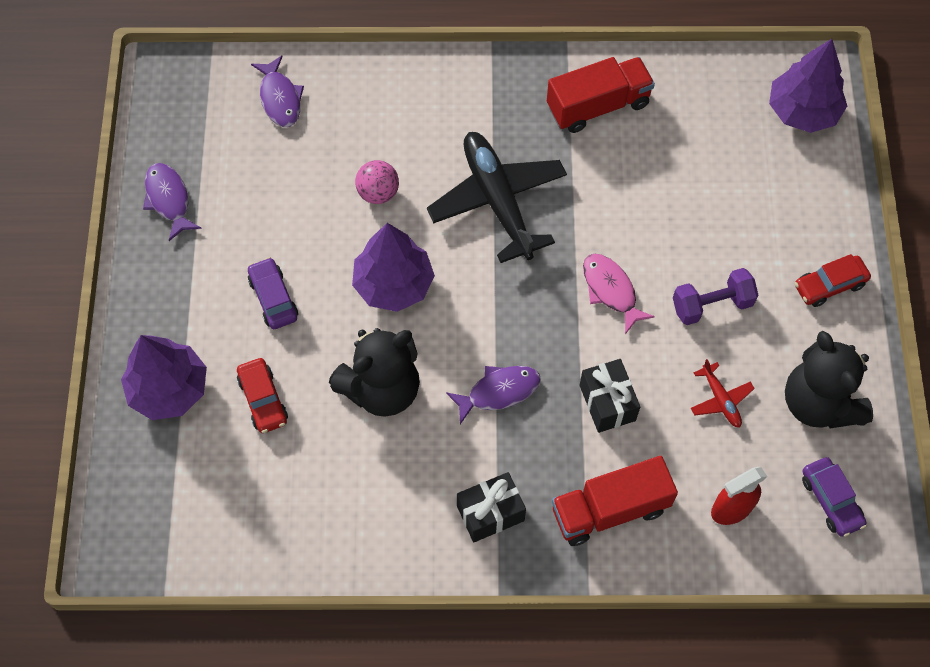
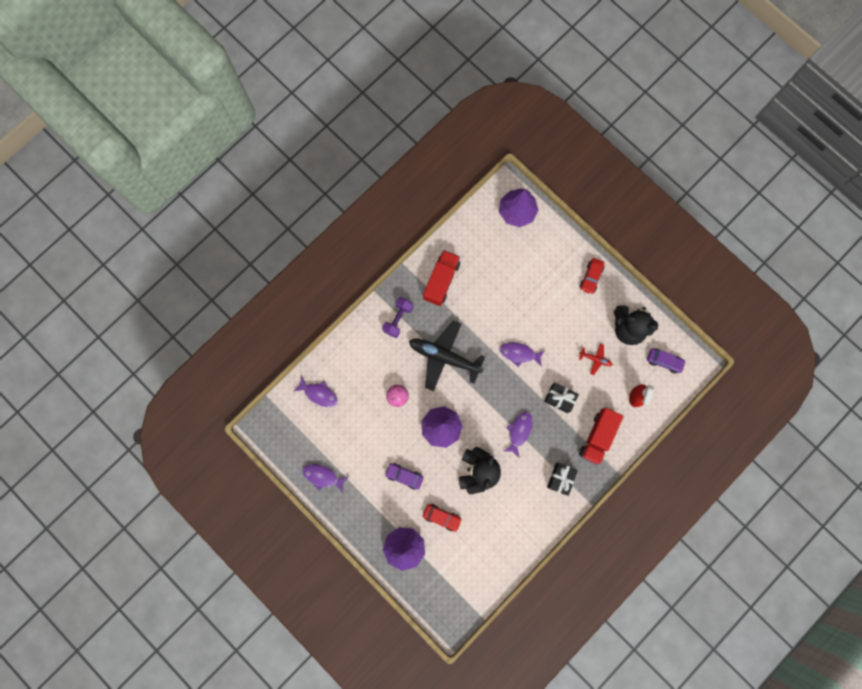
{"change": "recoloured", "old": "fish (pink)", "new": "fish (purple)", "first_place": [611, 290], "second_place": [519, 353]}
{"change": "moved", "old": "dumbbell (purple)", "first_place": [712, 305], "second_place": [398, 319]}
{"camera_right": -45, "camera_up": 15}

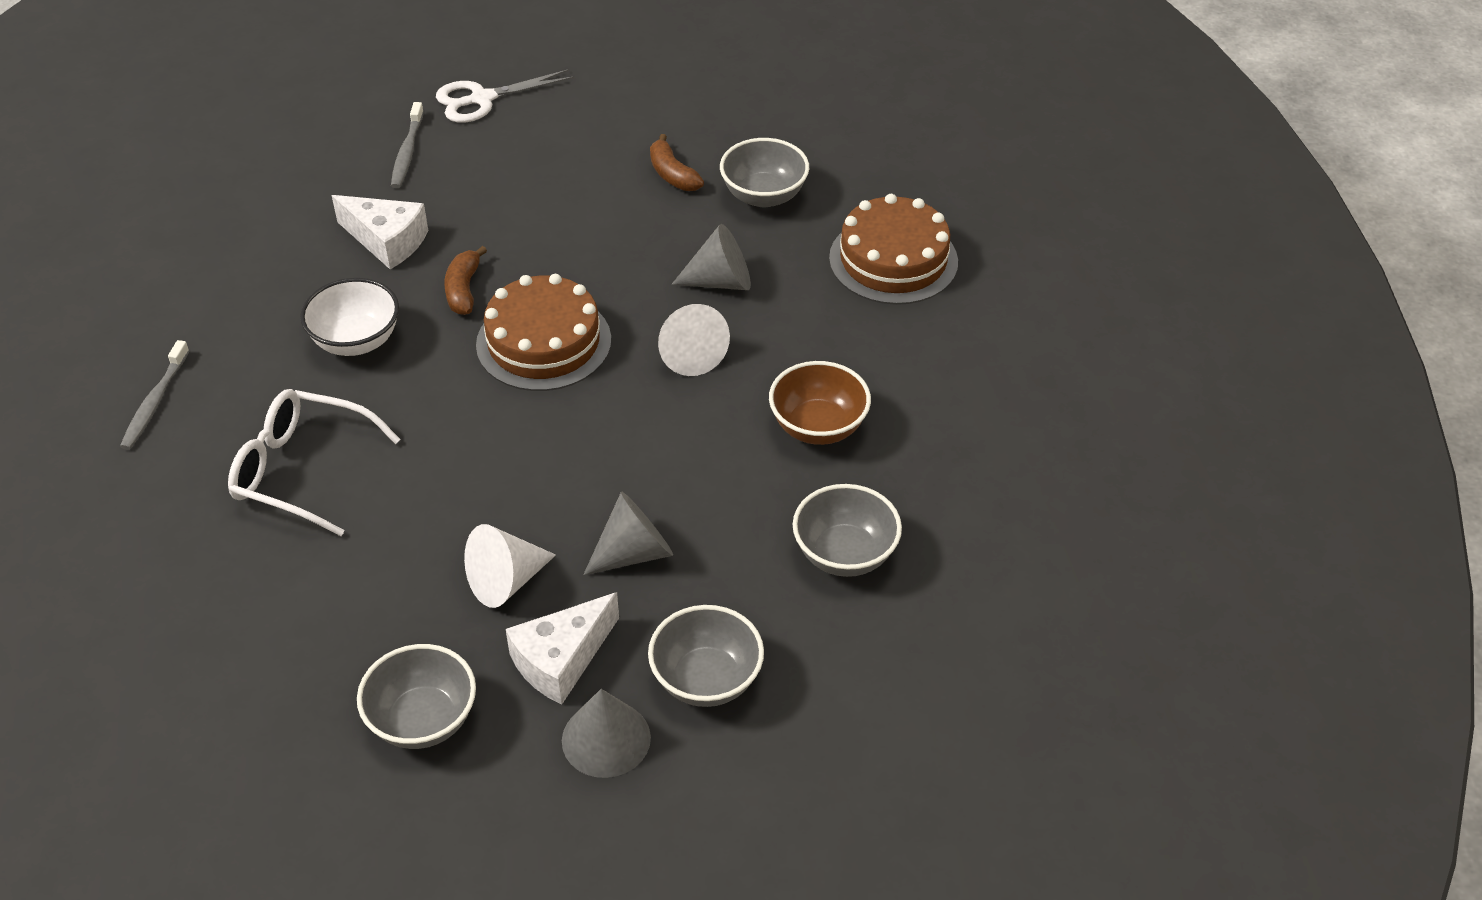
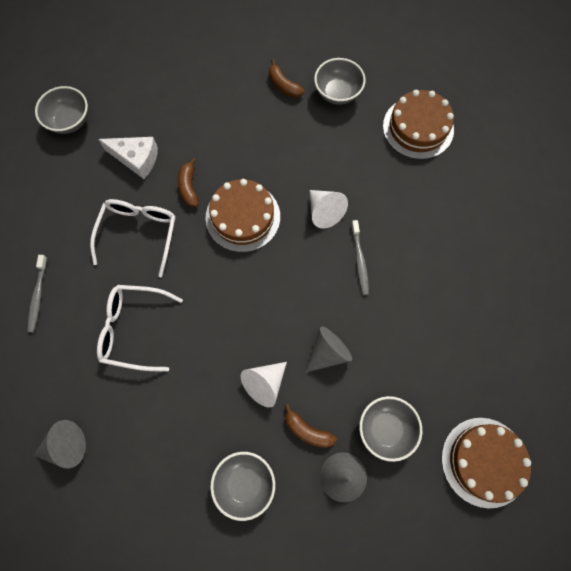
{"change": "removed", "old": "scissors (white)", "first_place": [482, 99]}
{"change": "moved", "old": "toothbrush (grey)", "first_place": [407, 152], "second_place": [359, 260]}
{"change": "moved", "old": "cone (grey)", "first_place": [720, 281], "second_place": [66, 446]}
{"change": "replaced", "old": "bowl (white)", "new": "glasses (white)", "first_place": [356, 341], "second_place": [139, 233]}
{"change": "removed", "old": "bowl (brown)", "first_place": [818, 427]}
{"change": "moved", "old": "bowl (grey)", "first_place": [844, 554], "second_place": [70, 121]}
{"change": "replaced", "old": "cheese (white)", "new": "banana (brown)", "first_place": [561, 660], "second_place": [307, 430]}
{"change": "added", "new": "cake (brown)", "second_place": [484, 461]}
{"camera_right": -10, "camera_up": 25}

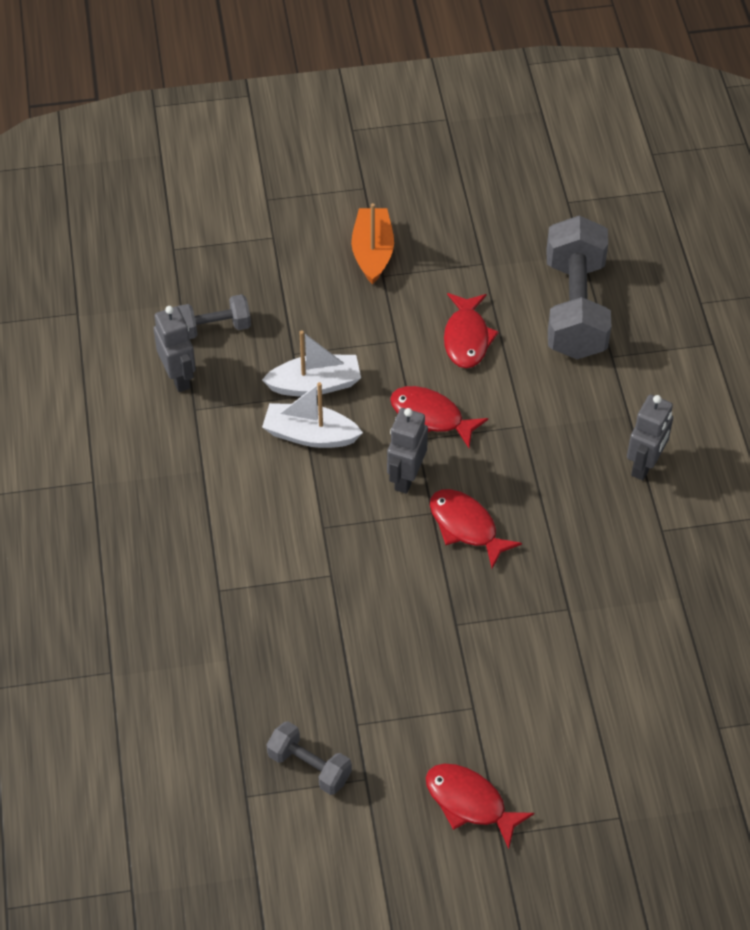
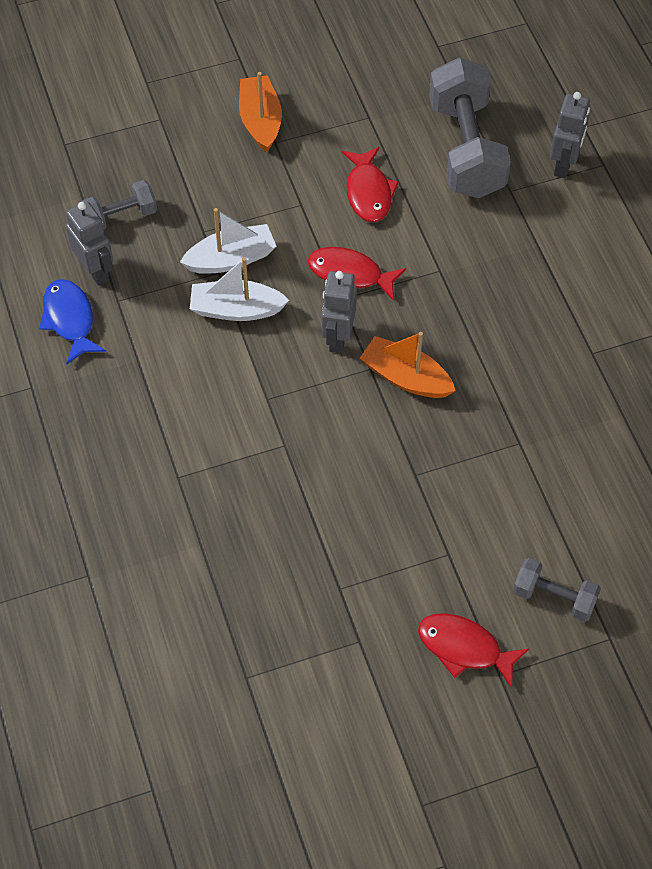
{"change": "moved", "old": "robot (grey)", "first_place": [645, 465], "second_place": [564, 164]}
{"change": "replaced", "old": "fish (red)", "new": "boat (orange)", "first_place": [466, 527], "second_place": [406, 377]}
{"change": "moved", "old": "dumbbell (grey)", "first_place": [309, 766], "second_place": [554, 597]}
{"change": "added", "new": "fish (blue)", "second_place": [70, 320]}
{"camera_right": -10, "camera_up": 5}

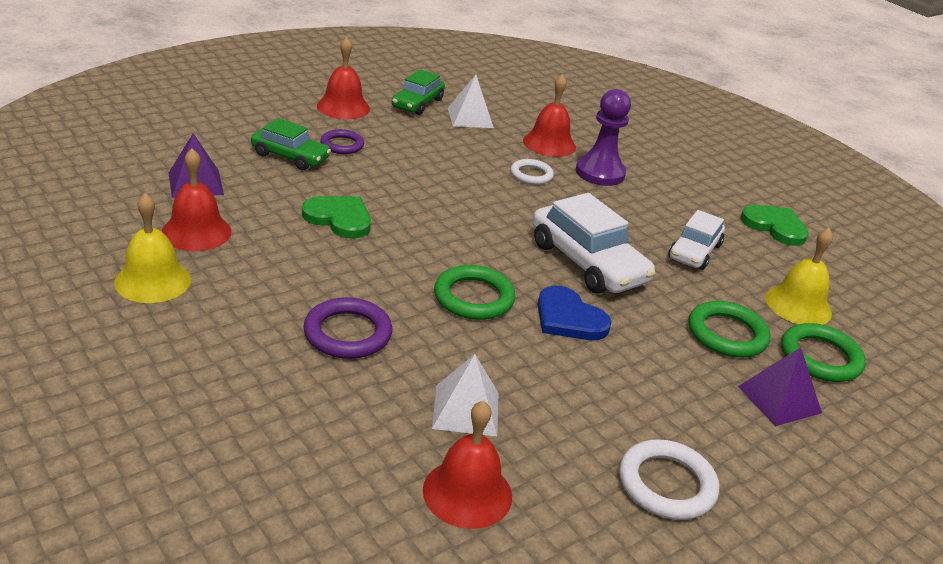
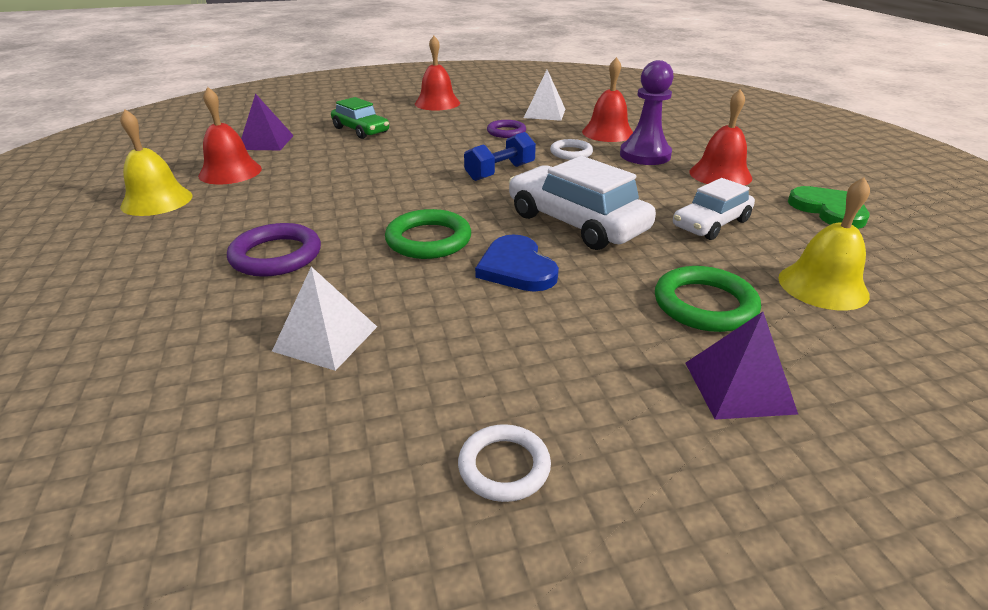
{"change": "removed", "old": "car (green)", "first_place": [417, 103]}
{"change": "moved", "old": "ring (purple)", "first_place": [342, 145], "second_place": [506, 132]}
{"change": "turned", "old": "car (white)", "first_place": [587, 263], "second_place": [576, 222], "degrees": 150}
{"change": "removed", "old": "heart (green)", "first_place": [339, 218]}
{"change": "removed", "old": "ring (green)", "first_place": [820, 357]}
{"change": "moved", "old": "bell (red)", "first_place": [467, 493], "second_place": [720, 174]}
{"change": "resized", "old": "ring (white)", "first_place": [666, 484], "second_place": [504, 466], "factor": 0.66}
{"change": "added", "new": "dumbbell (blue)", "second_place": [500, 172]}
{"camera_right": 25, "camera_up": 0}

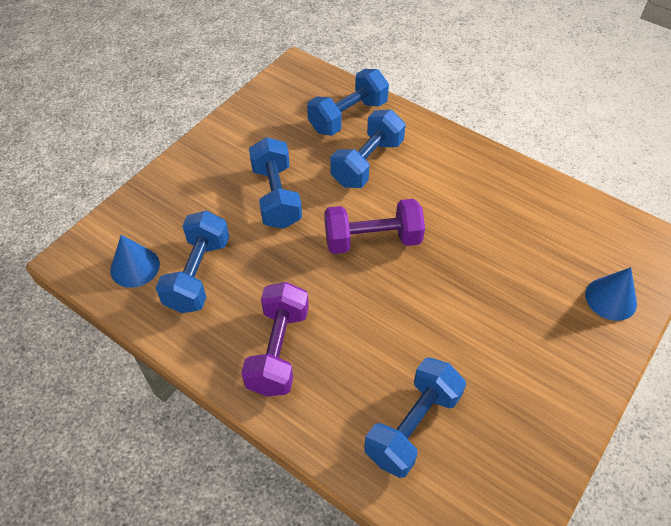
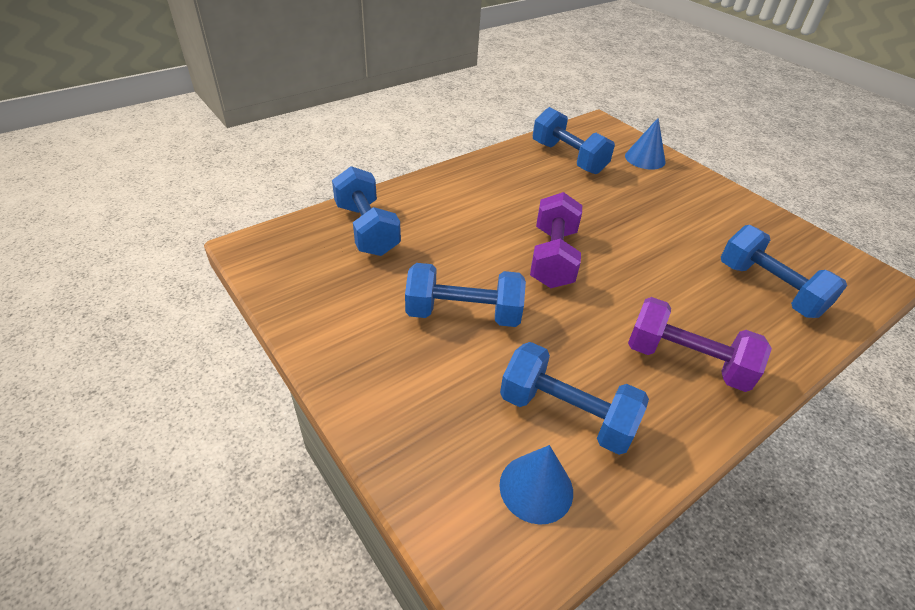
{"change": "moved", "old": "dumbbell (blue)", "first_place": [367, 163], "second_place": [568, 158]}
{"camera_right": -75, "camera_up": -10}

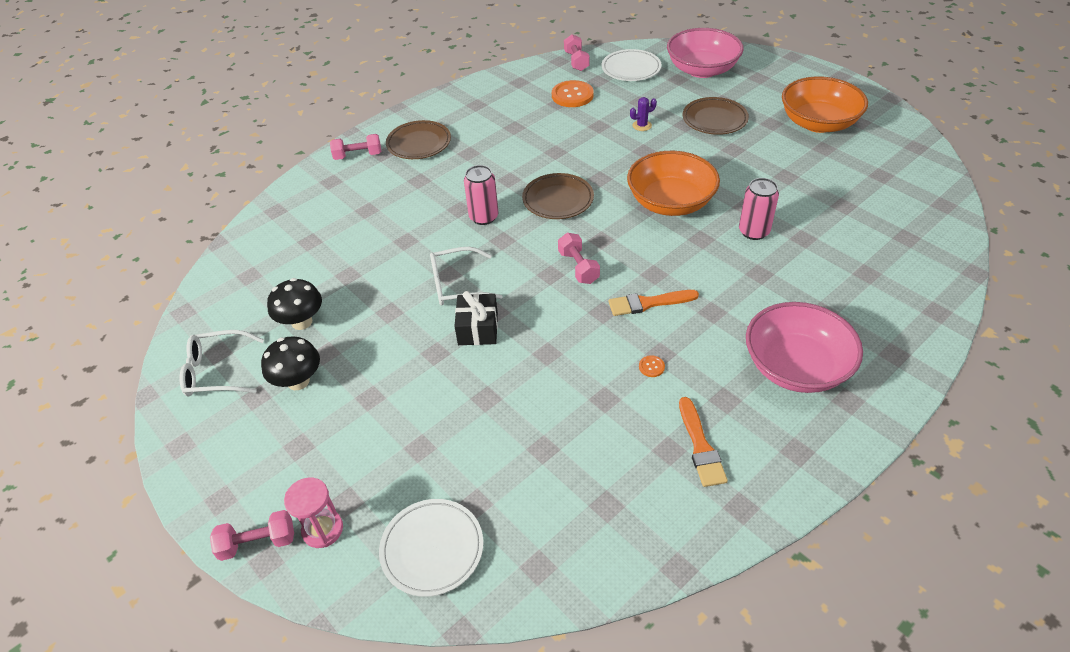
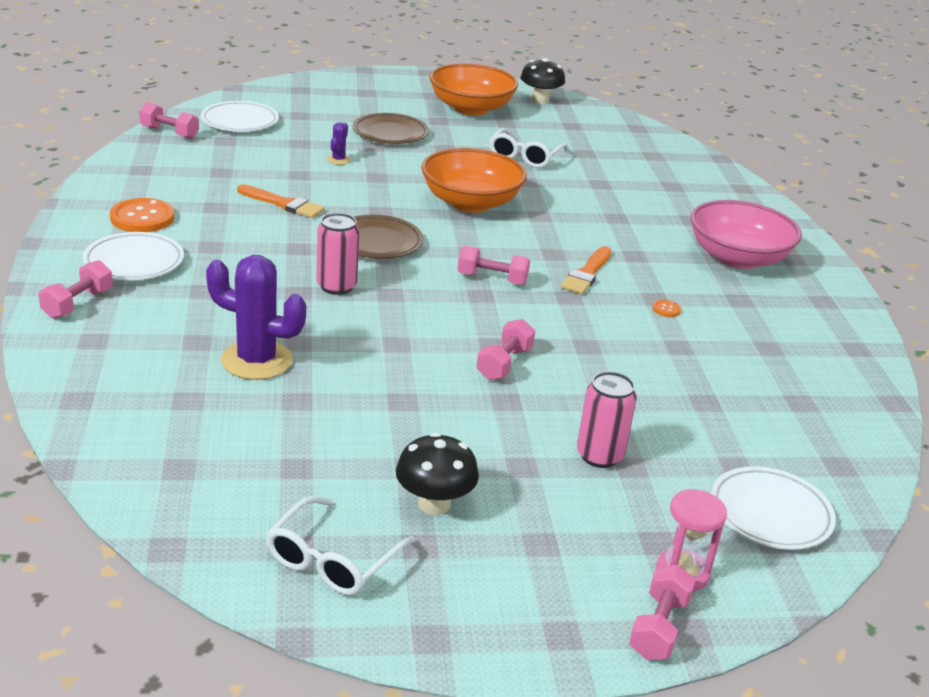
{"change": "removed", "old": "bowl (pink)", "first_place": [702, 70]}
{"change": "moved", "old": "button (orange)", "first_place": [572, 95], "second_place": [142, 218]}
{"change": "recoloured", "old": "plate (brown)", "new": "plate (white)", "first_place": [419, 143], "second_place": [134, 262]}
{"change": "moved", "old": "can (pink)", "first_place": [753, 231], "second_place": [599, 456]}
{"change": "moved", "old": "glasses (white)", "first_place": [457, 284], "second_place": [525, 156]}
{"change": "moved", "old": "mushroom (black)", "first_place": [302, 322], "second_place": [540, 100]}
{"change": "replaced", "old": "gift (black)", "new": "dumbbell (pink)", "first_place": [478, 329], "second_place": [504, 363]}
{"change": "moved", "old": "brush (orange)", "first_place": [700, 446], "second_place": [283, 204]}
{"change": "added", "new": "cactus (purple)", "second_place": [256, 360]}
{"camera_right": -60, "camera_up": -15}

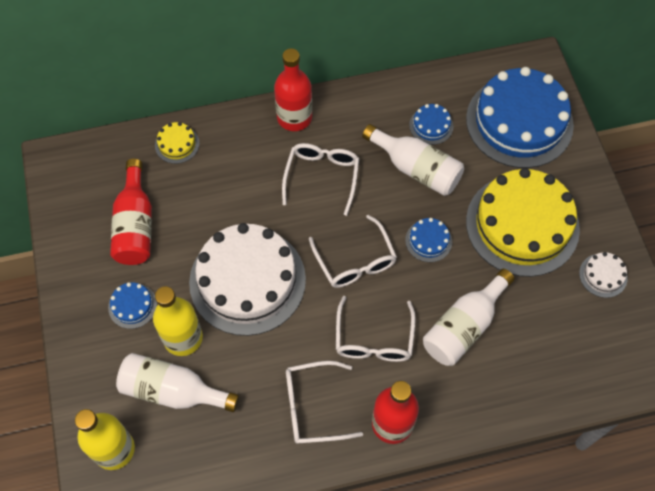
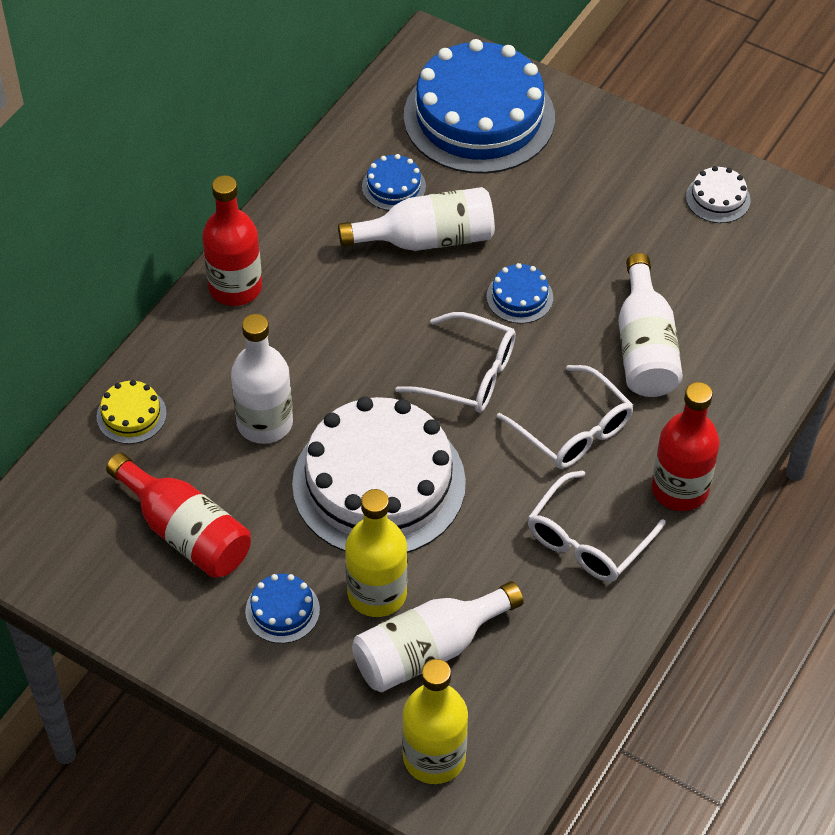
{"change": "removed", "old": "glasses (white)", "first_place": [322, 177]}
{"change": "removed", "old": "cake (yellow)", "first_place": [522, 224]}
{"change": "added", "new": "bottle (white)", "second_place": [265, 423]}
{"camera_right": -45, "camera_up": -10}

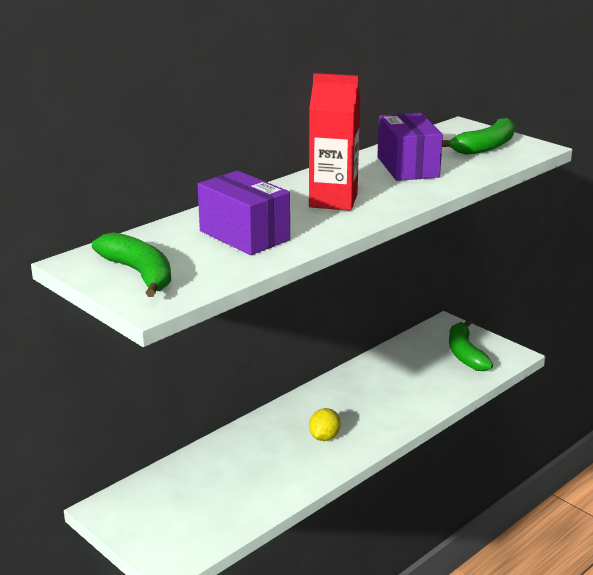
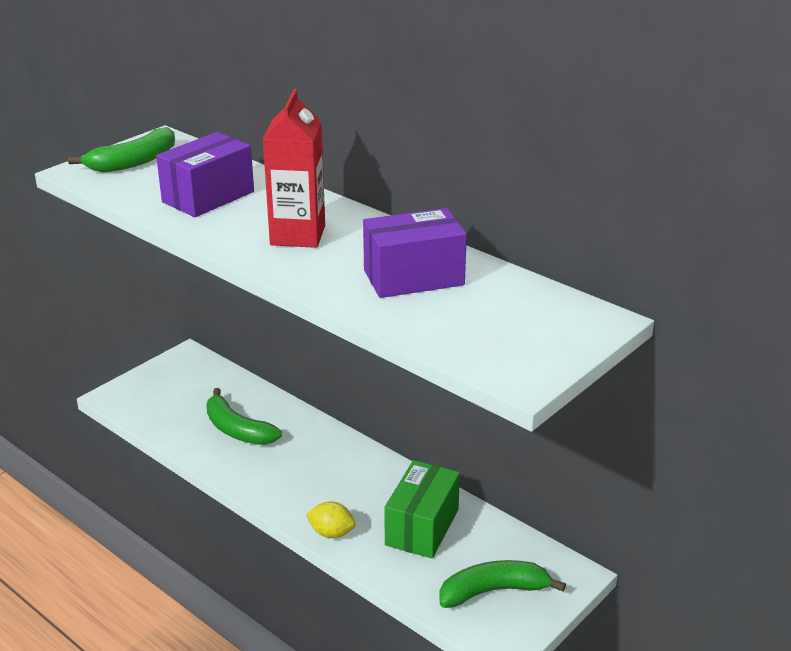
{"change": "moved", "old": "banana (green)", "first_place": [485, 147], "second_place": [237, 430]}
{"change": "moved", "old": "lemon (yellow)", "first_place": [324, 437], "second_place": [331, 533]}
{"change": "added", "new": "box (green)", "second_place": [422, 527]}
{"camera_right": 85, "camera_up": 5}

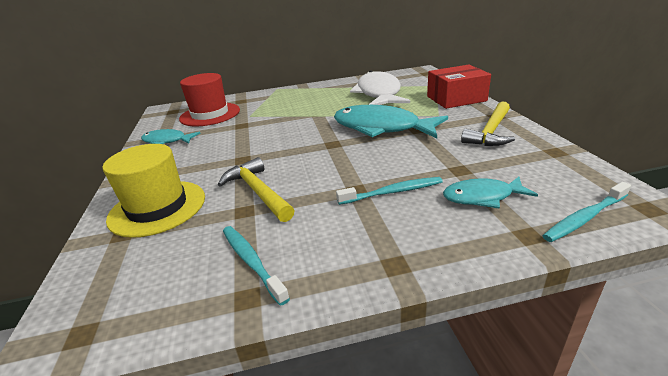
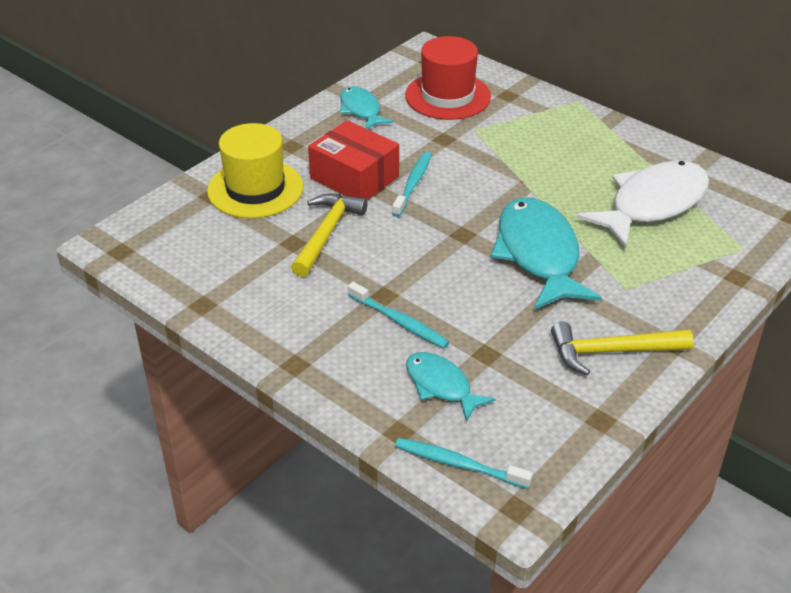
{"change": "moved", "old": "box (red)", "first_place": [456, 99], "second_place": [354, 177]}
{"change": "moved", "old": "toothbrush (turquoise)", "first_place": [251, 261], "second_place": [413, 184]}
{"camera_right": 50, "camera_up": 10}

